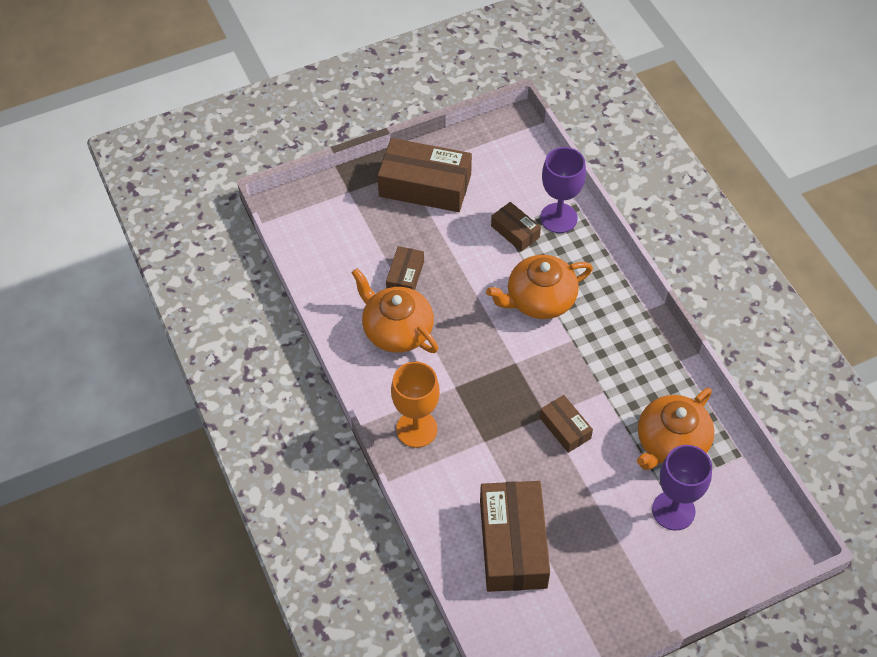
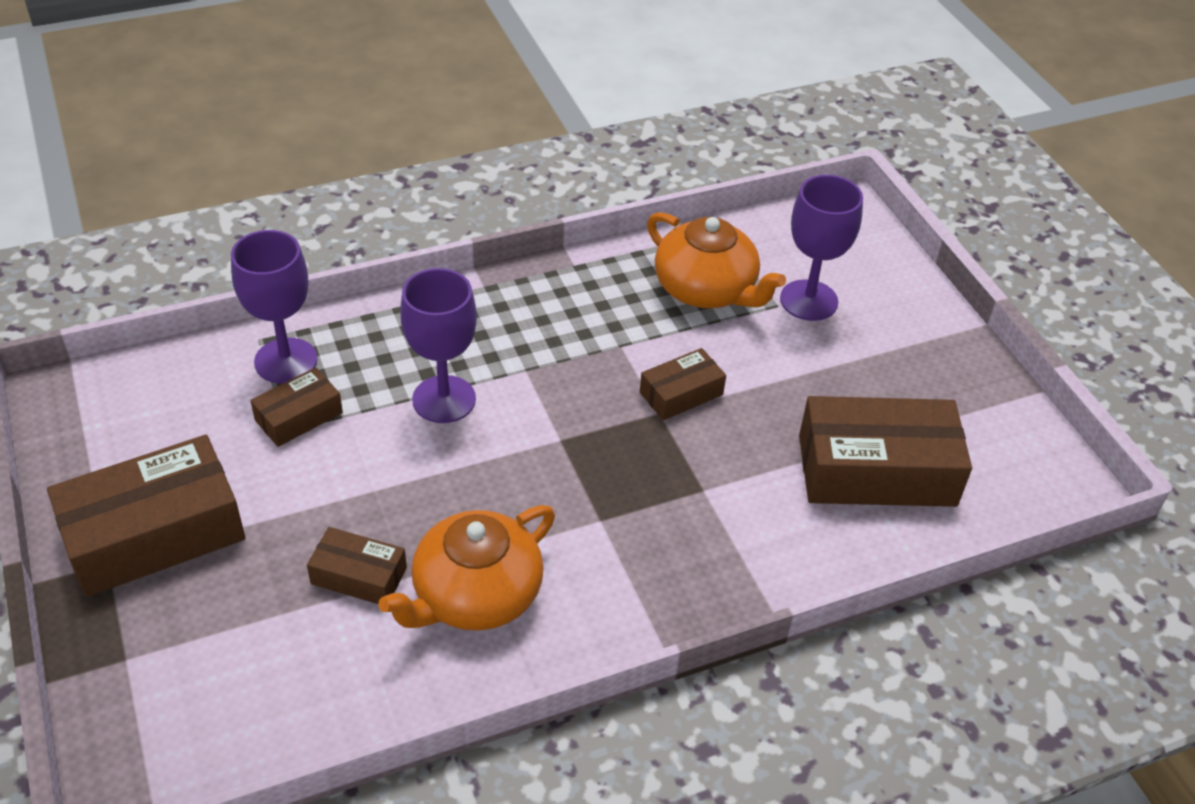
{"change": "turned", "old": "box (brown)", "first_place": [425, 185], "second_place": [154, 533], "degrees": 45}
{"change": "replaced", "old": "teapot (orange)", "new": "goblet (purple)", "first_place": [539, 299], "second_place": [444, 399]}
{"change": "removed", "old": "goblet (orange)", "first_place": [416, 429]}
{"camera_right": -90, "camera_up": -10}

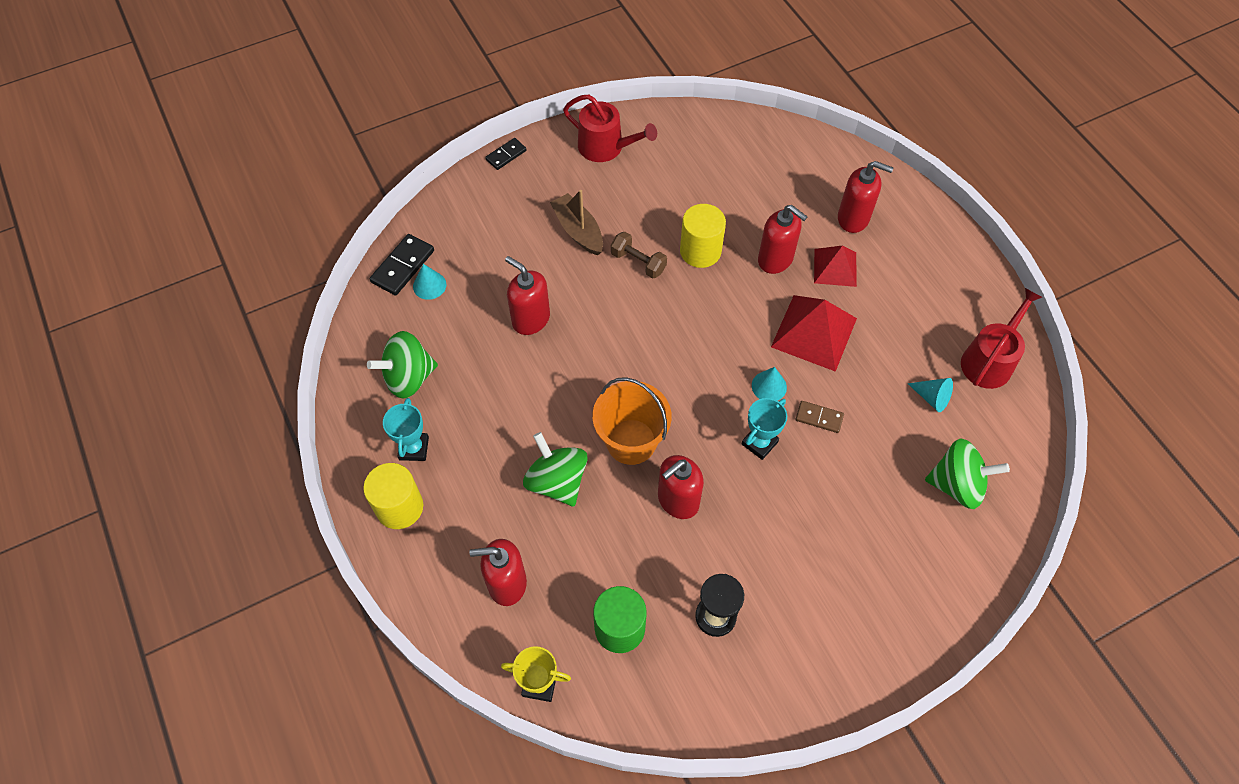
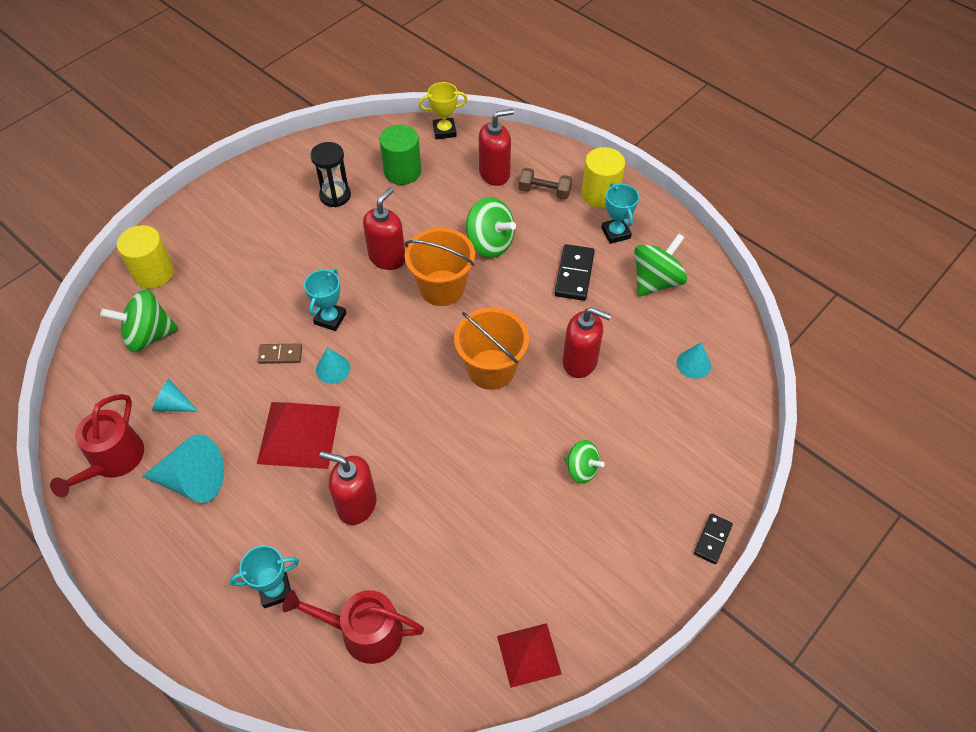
{"change": "moved", "old": "watering can (red)", "first_place": [606, 147], "second_place": [364, 632]}
{"change": "replaced", "old": "soap dispenser (red)", "new": "trophy (turquoise)", "first_place": [853, 218], "second_place": [275, 590]}
{"change": "replaced", "old": "boat (brown)", "new": "spinning top (green)", "first_place": [578, 231], "second_place": [581, 469]}
{"change": "moved", "old": "cylinder (yellow)", "first_place": [700, 251], "second_place": [153, 273]}
{"change": "moved", "old": "dumbbell (brown)", "first_place": [638, 262], "second_place": [544, 192]}
{"change": "moved", "old": "domino (black)", "first_place": [402, 266], "second_place": [574, 274]}
{"change": "moved", "old": "pyramid (red)", "first_place": [835, 267], "second_place": [529, 654]}
{"change": "added", "new": "bucket (orange)", "second_place": [491, 369]}
{"change": "added", "new": "cone (turquoise)", "second_place": [193, 480]}
{"camera_right": 160, "camera_up": -5}

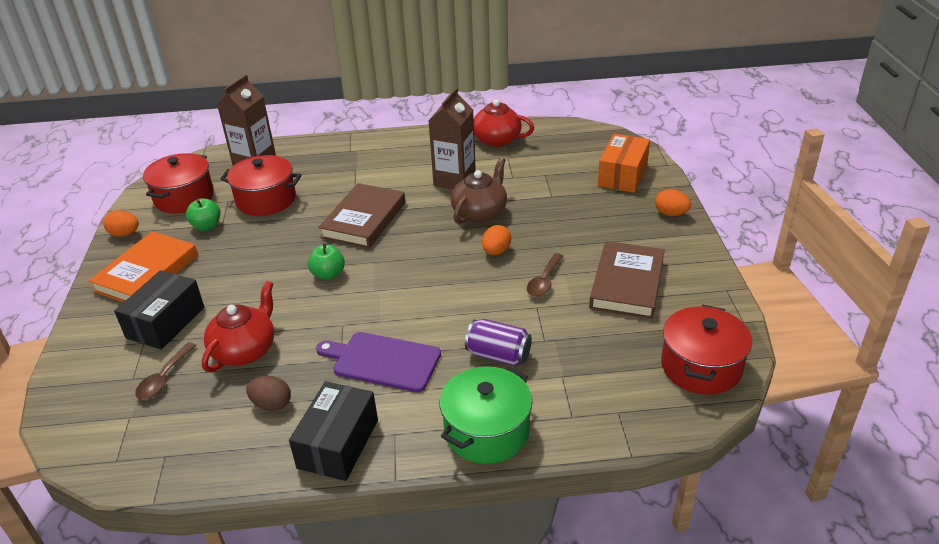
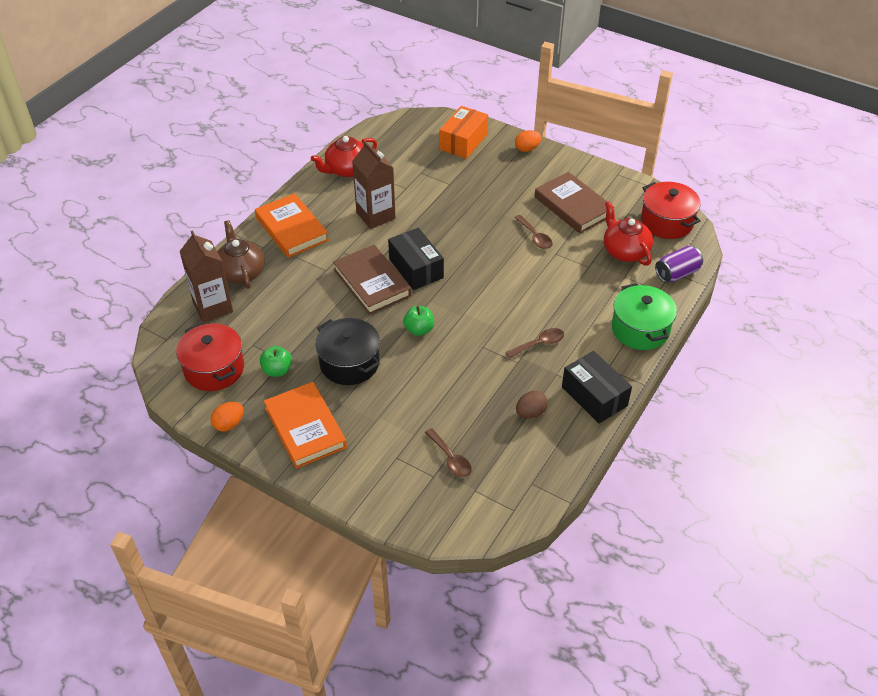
{"change": "turned", "old": "box (orange)", "first_place": [622, 175], "second_place": [463, 142], "degrees": 60}
{"change": "removed", "old": "pot (red)", "first_place": [266, 200]}
{"change": "moved", "old": "teapot (brown)", "first_place": [480, 213], "second_place": [241, 272]}
{"change": "removed", "old": "egg (orange)", "first_place": [496, 251]}
{"change": "moved", "old": "box (black)", "first_place": [165, 322], "second_place": [416, 268]}
{"change": "moved", "old": "teapot (red)", "first_place": [245, 350], "second_place": [625, 251]}
{"change": "moved", "old": "can (purple)", "first_place": [498, 355], "second_place": [677, 273]}
{"change": "replaced", "old": "cutting board (purple)", "new": "spoon (brown)", "first_place": [383, 361], "second_place": [539, 344]}
{"change": "added", "new": "book (orange)", "second_place": [291, 229]}
{"change": "added", "new": "pot (black)", "second_place": [349, 363]}
{"camera_right": -55, "camera_up": 10}

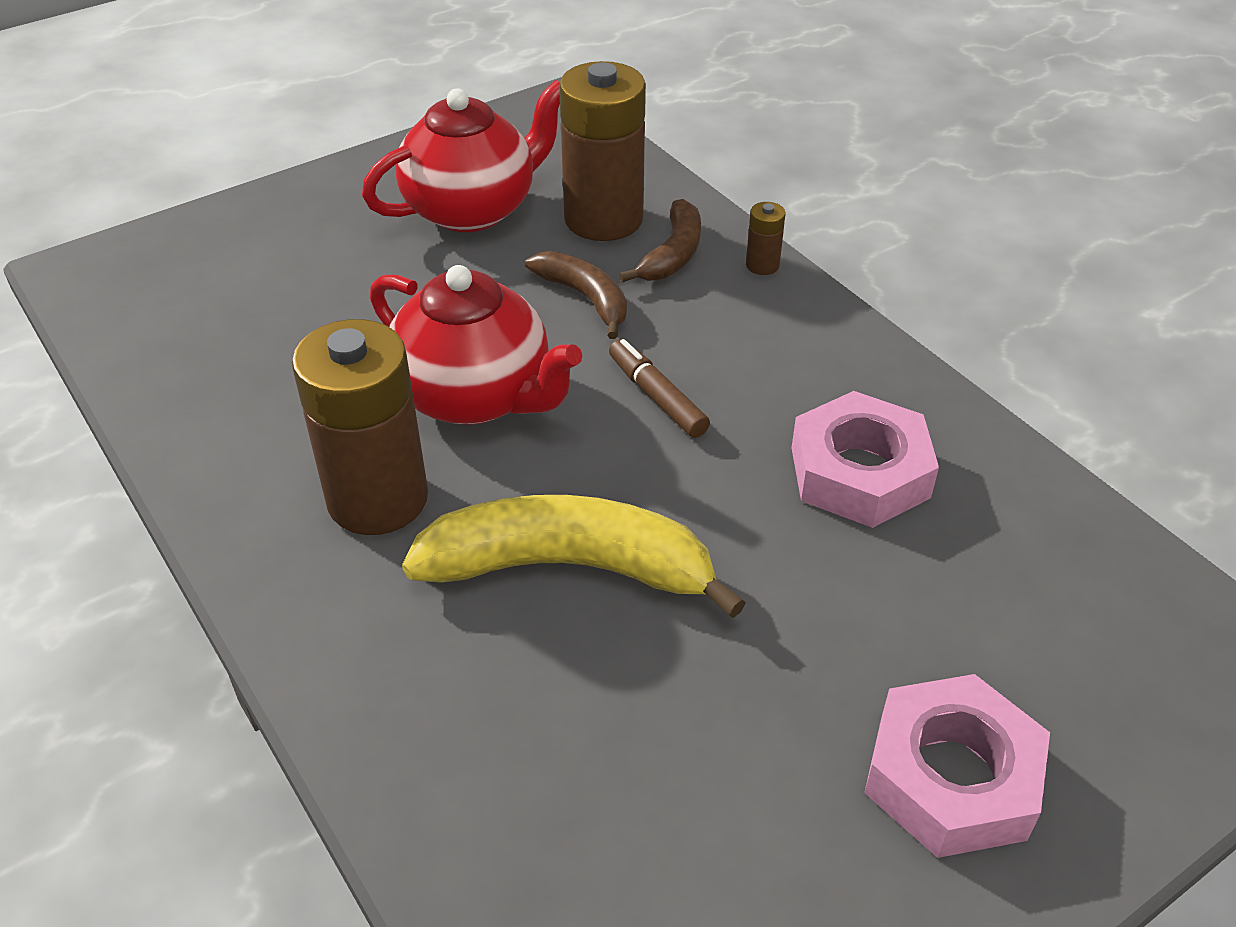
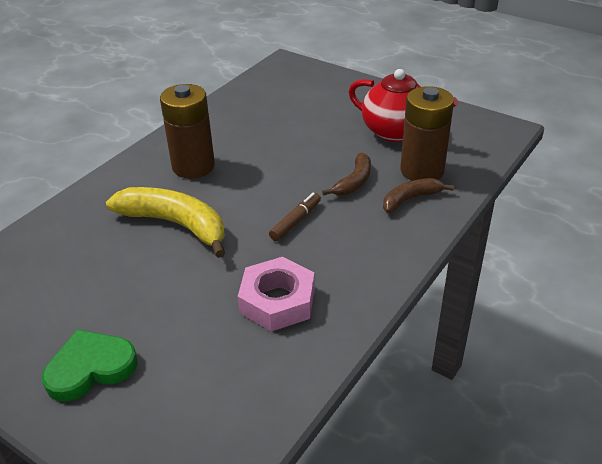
{"change": "turned", "old": "banana (brown)", "first_place": [673, 254], "second_place": [410, 199], "degrees": 150}
{"change": "removed", "old": "battery (brown)", "first_place": [762, 265]}
{"change": "removed", "old": "teapot (red)", "first_place": [476, 396]}
{"change": "turned", "old": "banana (yellow)", "first_place": [569, 567], "second_place": [175, 224], "degrees": -45}
{"change": "replaced", "old": "nut (pink)", "new": "heart (green)", "first_place": [951, 776], "second_place": [90, 368]}
{"camera_right": 70, "camera_up": -5}

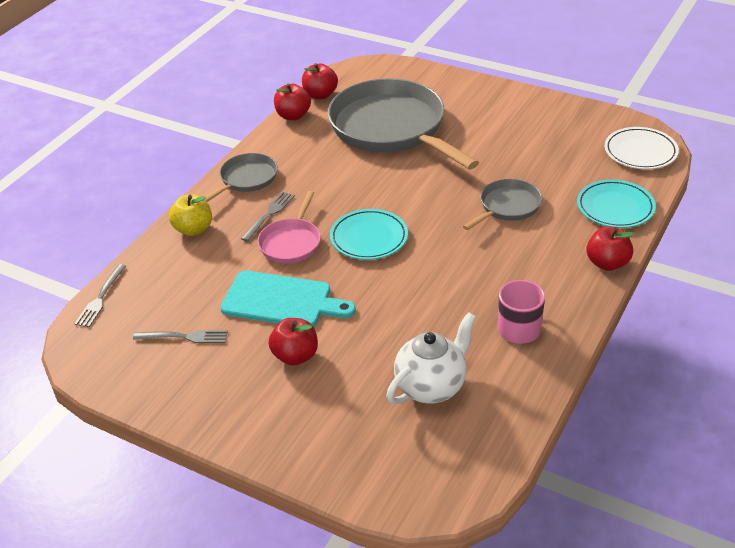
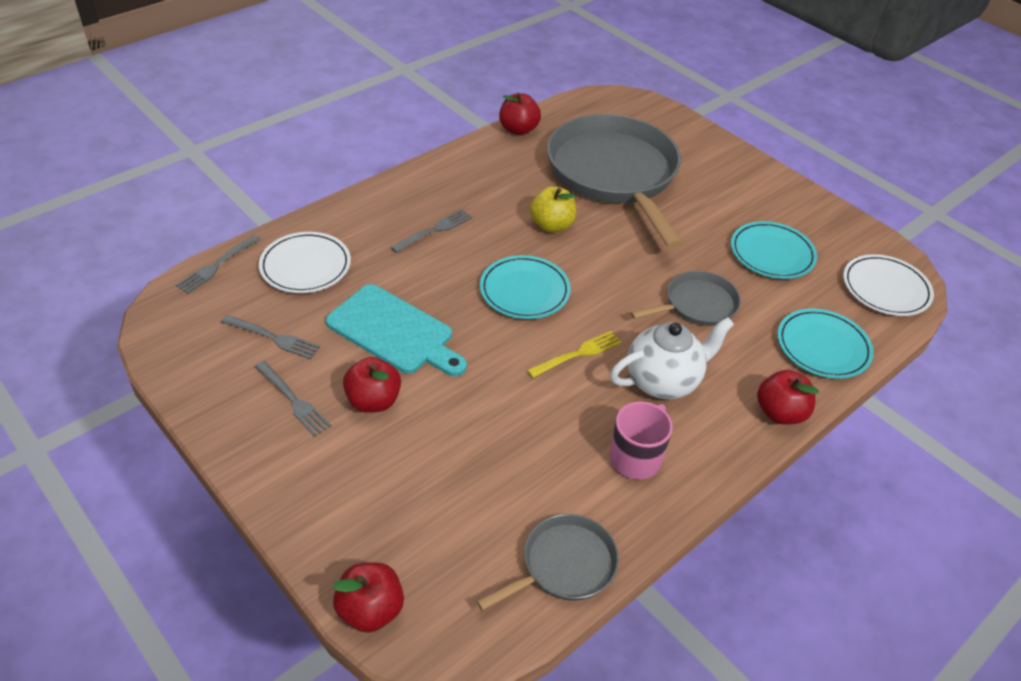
{"change": "moved", "old": "apple (red)", "first_place": [320, 95], "second_place": [370, 610]}
{"change": "moved", "old": "pan (grey)", "first_place": [246, 179], "second_place": [564, 565]}
{"change": "removed", "old": "pan (pink)", "first_place": [291, 242]}
{"change": "moved", "old": "apple (yellow)", "first_place": [193, 229], "second_place": [552, 225]}
{"change": "moved", "old": "teapot (white)", "first_place": [431, 387], "second_place": [663, 381]}
{"change": "added", "new": "plate (turquoise)", "second_place": [772, 254]}
{"change": "added", "new": "plate (white)", "second_place": [305, 266]}
{"change": "added", "new": "fork (yellow)", "second_place": [577, 354]}
{"change": "added", "new": "fork (grey)", "second_place": [293, 400]}
{"camera_right": 15, "camera_up": 5}

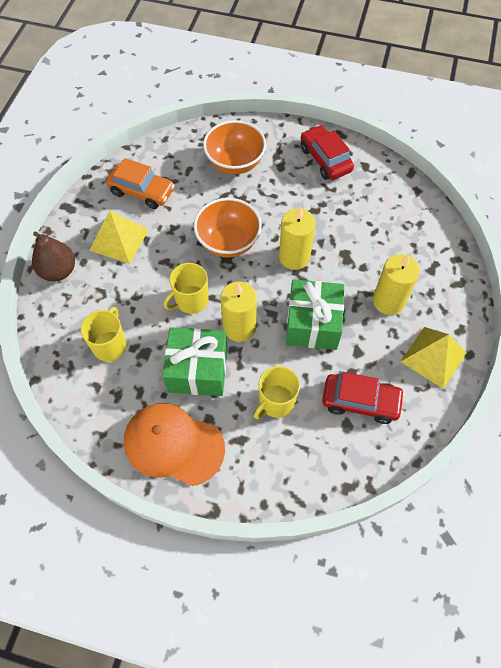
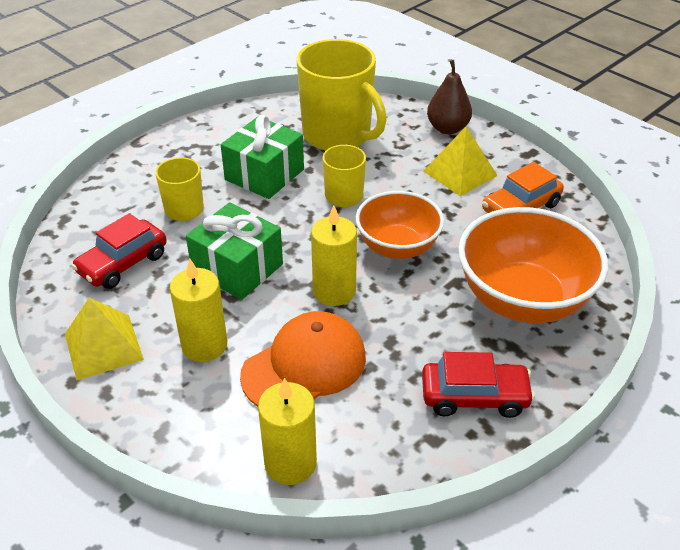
{"change": "resized", "old": "bowl (orange)", "first_place": [235, 163], "second_place": [522, 300], "factor": 1.53}
{"change": "moved", "old": "candle (yellow)", "first_place": [239, 327], "second_place": [290, 463]}
{"change": "resized", "old": "mug (yellow)", "first_place": [110, 345], "second_place": [338, 135], "factor": 1.93}
{"change": "moved", "old": "cap (orange)", "first_place": [173, 444], "second_place": [304, 366]}
{"camera_right": 120, "camera_up": -20}

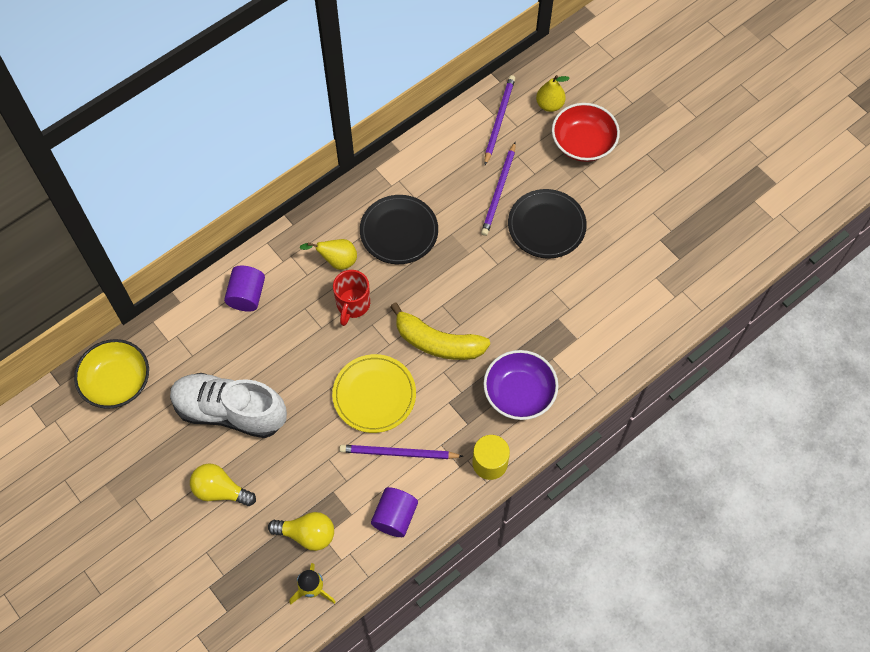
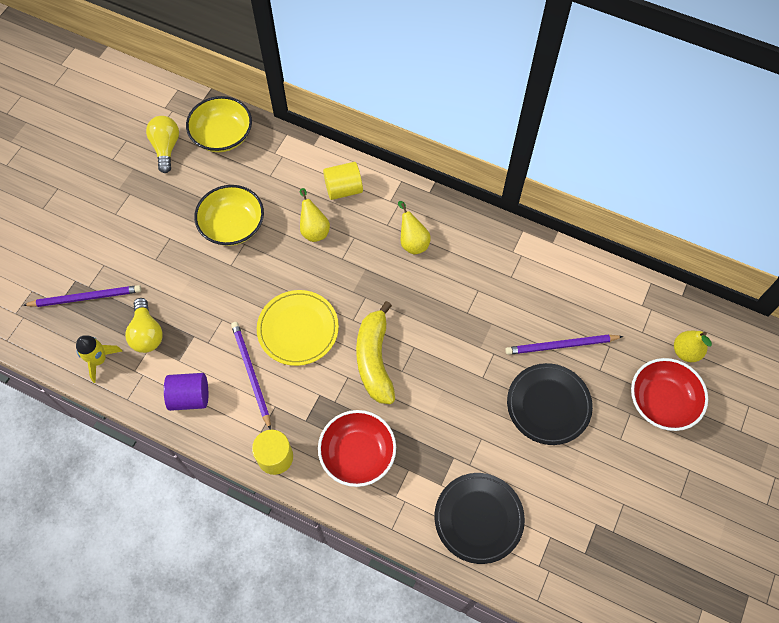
{"change": "moved", "old": "pencil (purple)", "first_place": [499, 120], "second_place": [86, 297]}
{"change": "moved", "old": "plate (black)", "first_place": [399, 231], "second_place": [478, 518]}
{"change": "recoloured", "old": "cylinder (purple)", "new": "cylinder (yellow)", "first_place": [247, 295], "second_place": [343, 189]}
{"change": "removed", "old": "mug (red)", "first_place": [352, 305]}
{"change": "recoloured", "old": "bowl (purple)", "new": "bowl (red)", "first_place": [519, 393], "second_place": [357, 454]}
{"change": "replaced", "old": "shoe (white)", "new": "bowl (yellow)", "first_place": [230, 411], "second_place": [232, 225]}
{"change": "moved", "old": "light bulb (yellow)", "first_place": [220, 490], "second_place": [166, 148]}
{"change": "added", "new": "pear (yellow)", "second_place": [314, 229]}
{"camera_right": 65, "camera_up": 0}

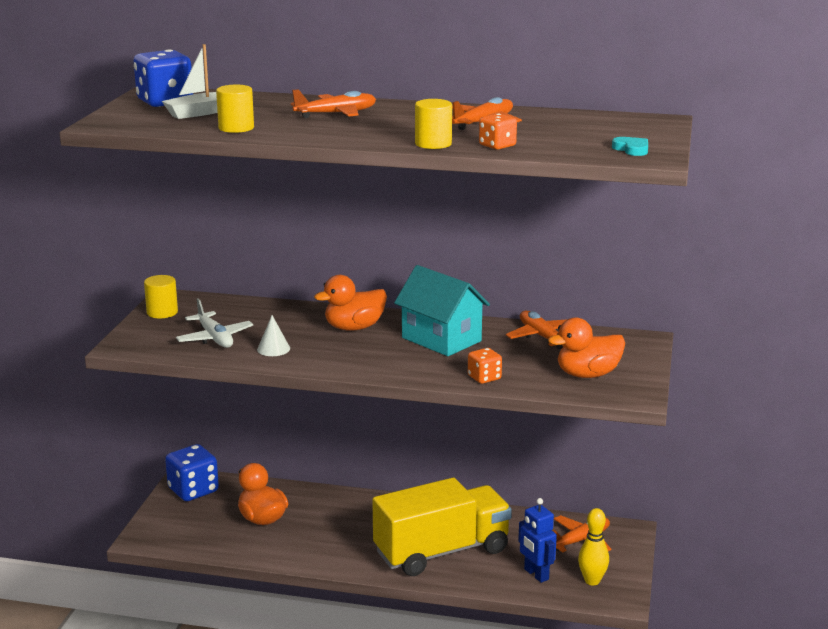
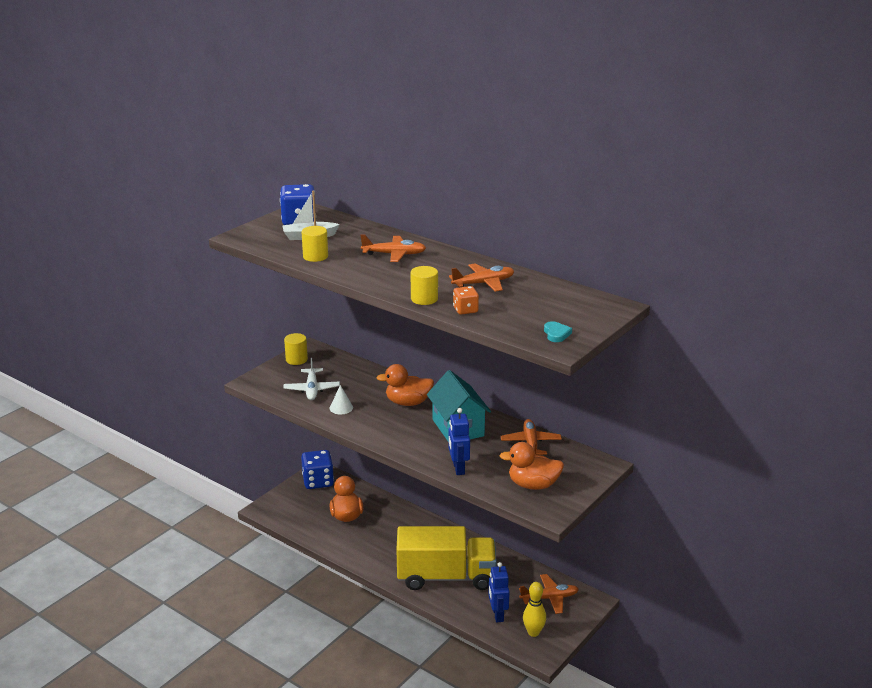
{"change": "replaced", "old": "dice (orange)", "new": "robot (blue)", "first_place": [484, 378], "second_place": [458, 468]}
{"camera_right": 25, "camera_up": 5}

